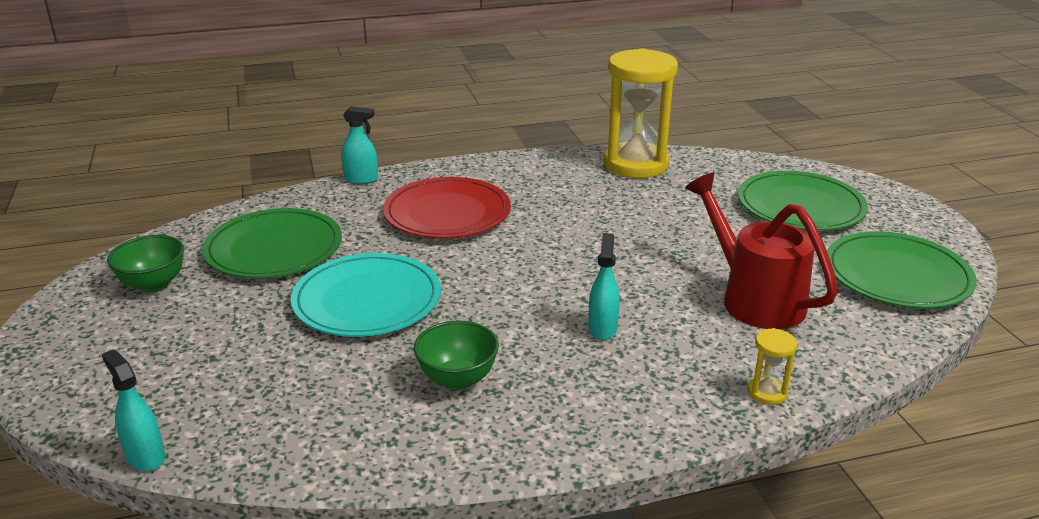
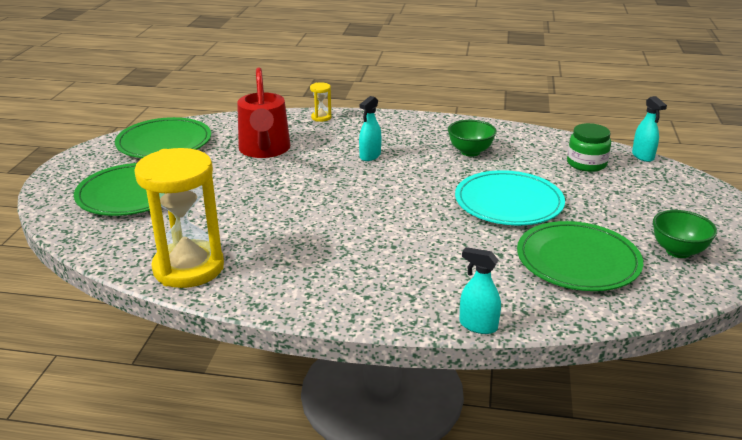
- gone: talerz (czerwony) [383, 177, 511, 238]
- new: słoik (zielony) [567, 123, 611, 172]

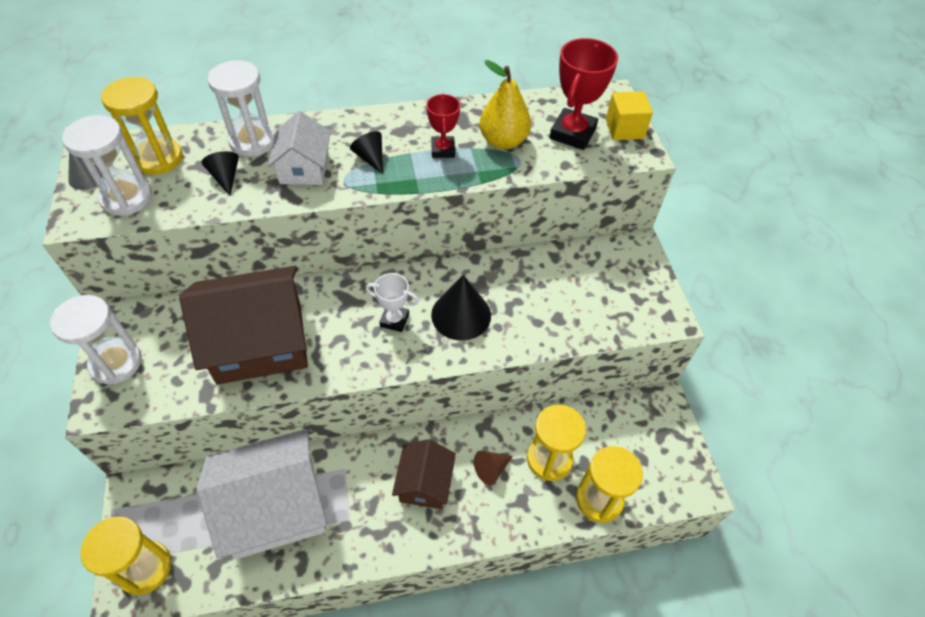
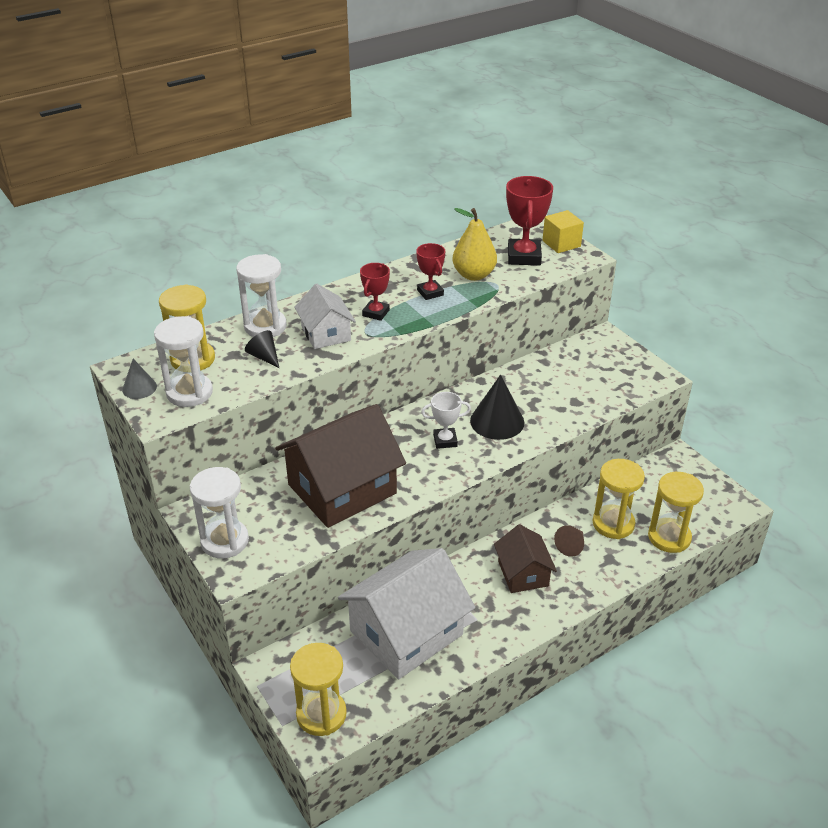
- swapped: stożek (czarny) [350, 131, 383, 174] to puchar (czerwony) [360, 263, 390, 321]

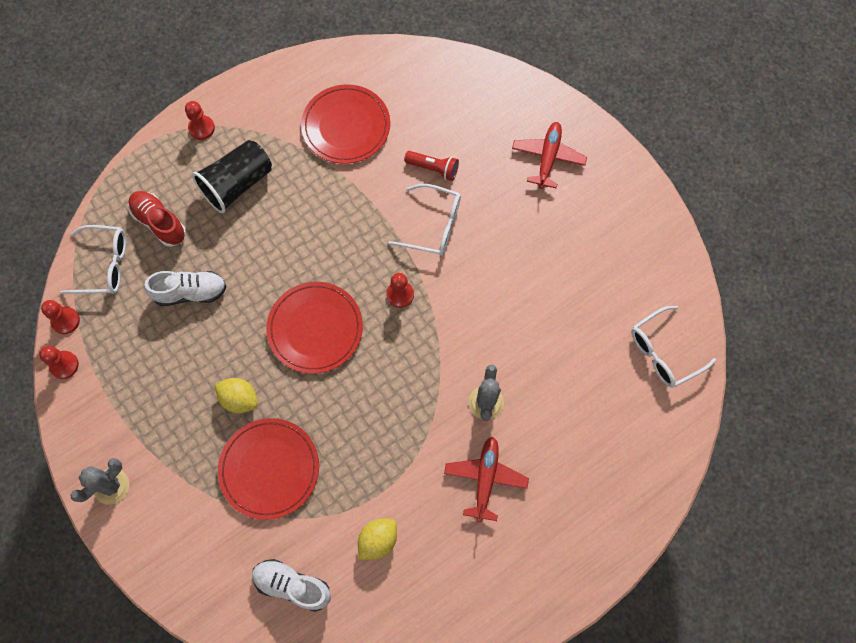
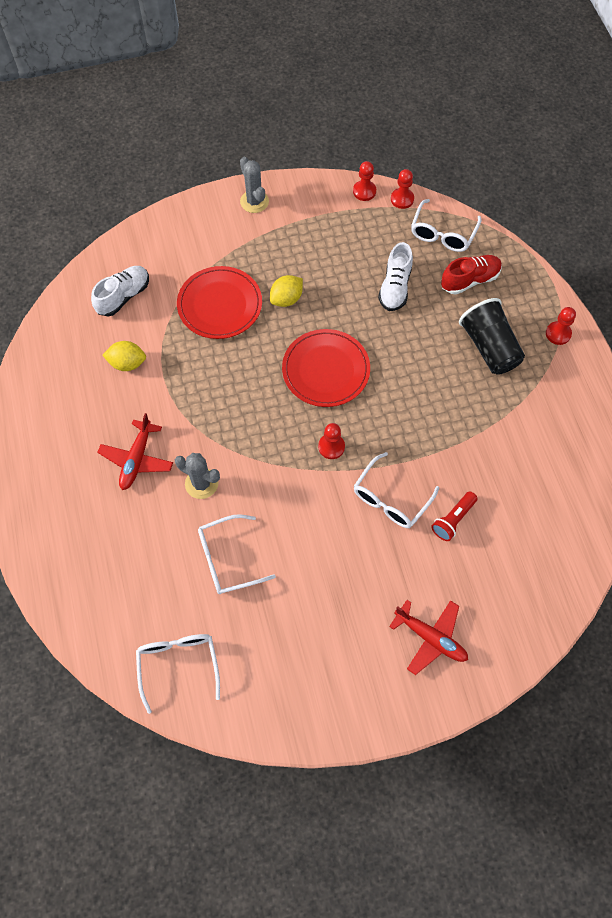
- gone: talerz (czerwony) [301, 84, 390, 164]
- rotated: samolot (czerwony) [444, 437, 529, 522] = [97, 413, 173, 490] 75 degrees clockwise
- rotated: cytryna (żółty) [358, 518, 397, 560] = [102, 341, 146, 371] 60 degrees counterclockwise
- new: okulary (biały) [198, 514, 276, 594]

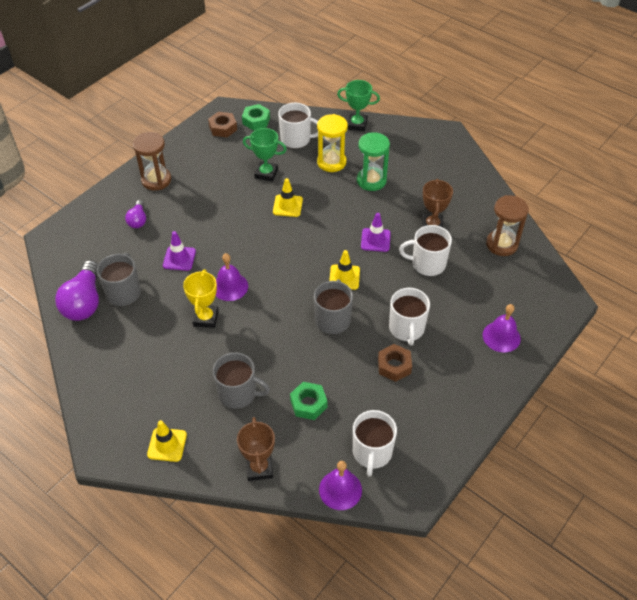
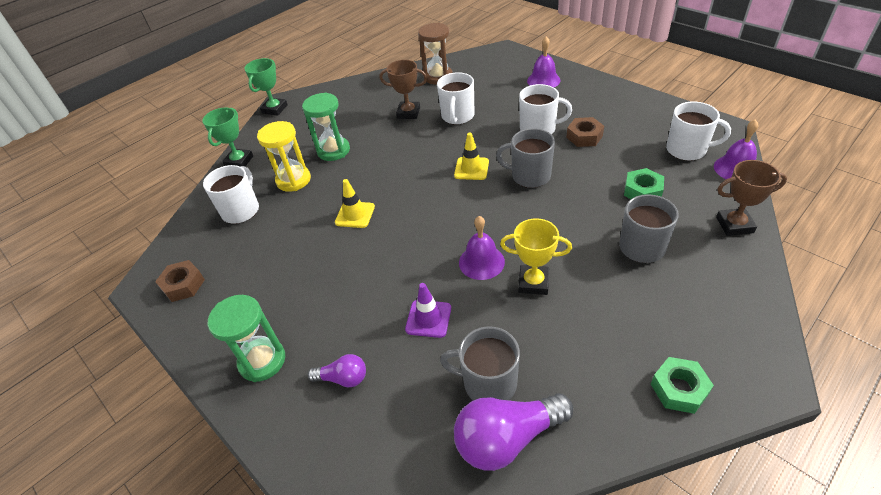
- shifted: nakrętka (zielony) [242, 104, 270, 130] to [651, 357, 714, 414]
- shifted: puchar (zielony) [243, 128, 287, 182] to [245, 58, 288, 116]
- repainted: klepsydra (brązowy) [133, 132, 171, 191] to klepsydra (zielony) [208, 295, 285, 382]
- gone: pachołek (fioletowy) [361, 213, 391, 252]
- rotated: żarówka (fioletowy) [55, 260, 99, 321] = [454, 393, 573, 471] 150 degrees clockwise
- gone: pachołek (żółty) [147, 420, 187, 462]

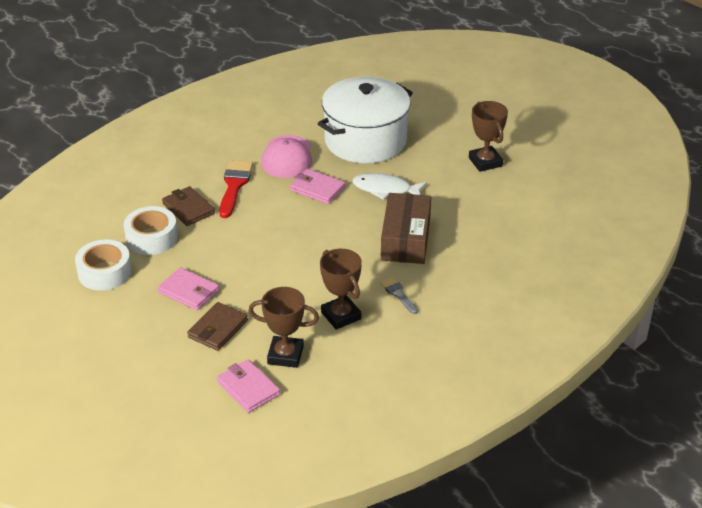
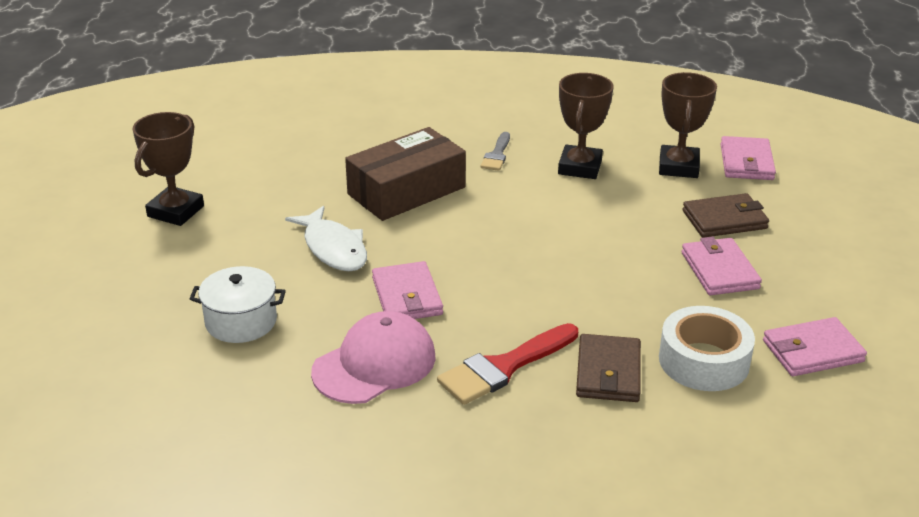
- scaled: garnek (biały) [318, 76, 413, 163] = [189, 266, 286, 343] x0.47
- swapped: taśma klejąca (biały) [75, 239, 132, 291] to portfel (różowy) [763, 317, 867, 376]
- rotated: puchar (brązowy) [249, 287, 319, 368] = [659, 72, 717, 178] 45 degrees clockwise

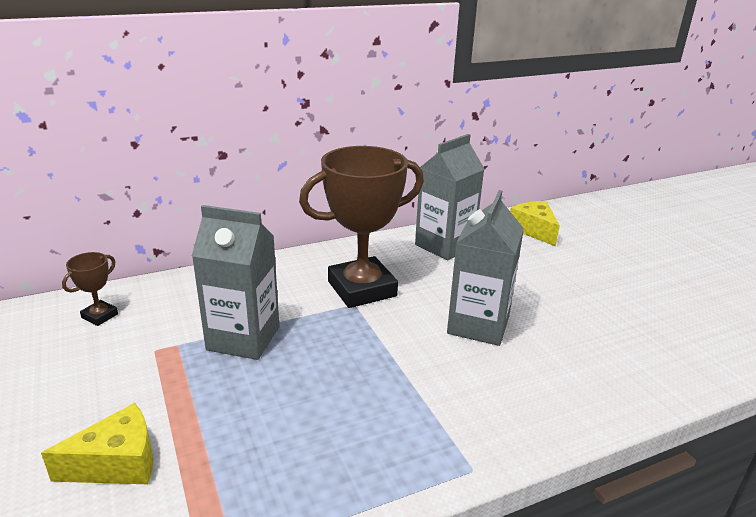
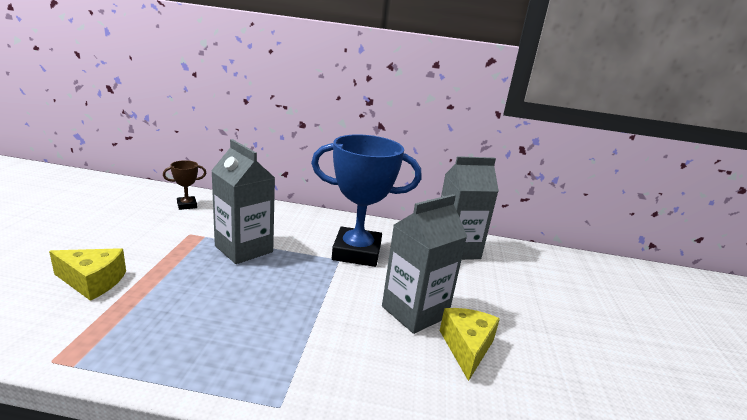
- repainted: puchar (brązowy) [299, 146, 424, 308] to puchar (niebieski) [311, 134, 421, 267]
- shifted: ser (żółty) [510, 201, 560, 246] to [440, 308, 500, 381]

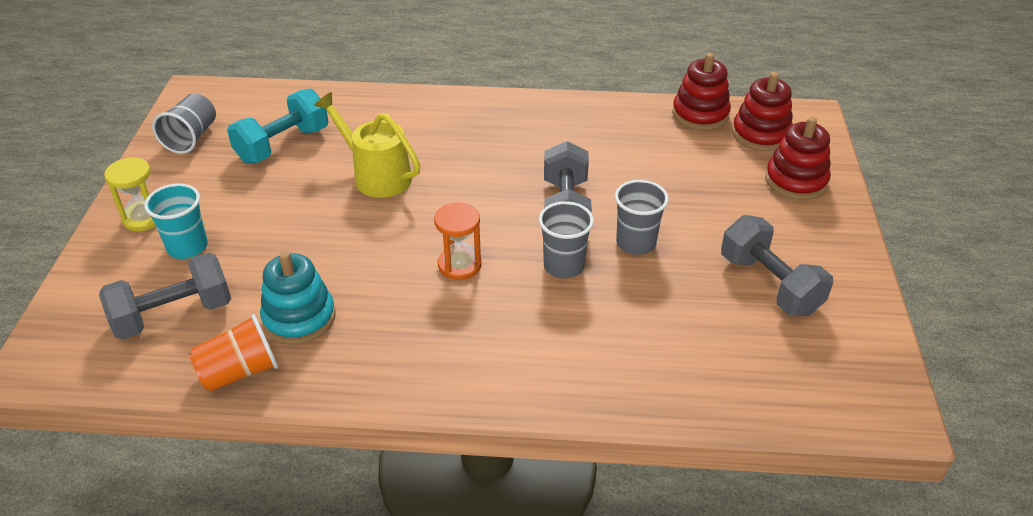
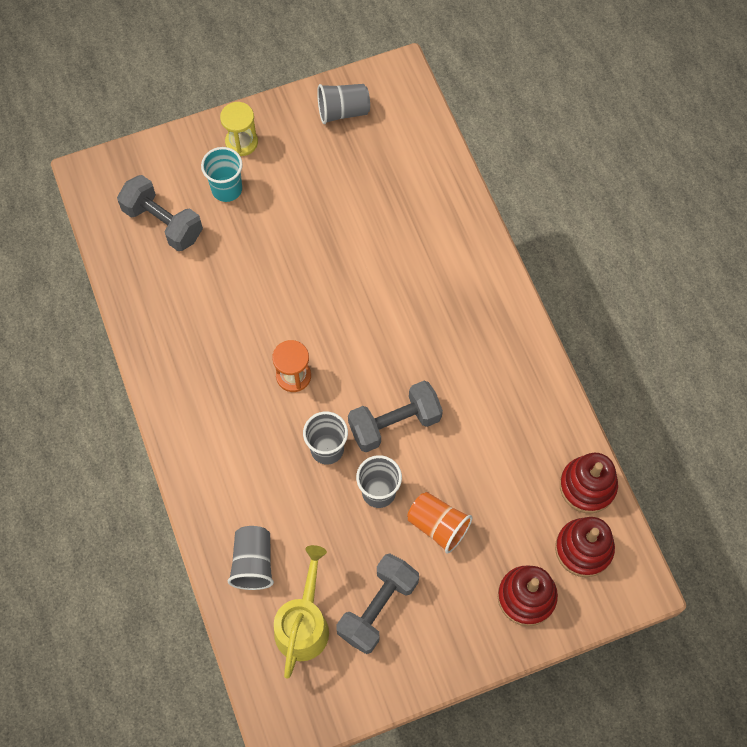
- gone: hantel (turkusowy) [227, 88, 329, 163]
- shifted: konewka (żółty) [314, 92, 421, 198] to [274, 545, 329, 679]
- gone: zabawka nakładanka (turkusowy) [260, 251, 336, 345]
- shifted: szklanka (pomarańczowy) [189, 314, 278, 392] to [407, 492, 472, 554]
- new: szklanka (szary) [228, 526, 274, 590]

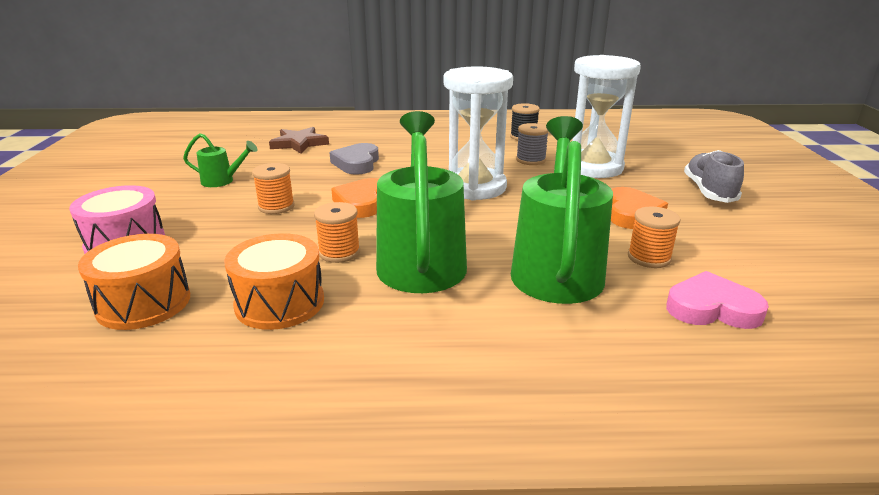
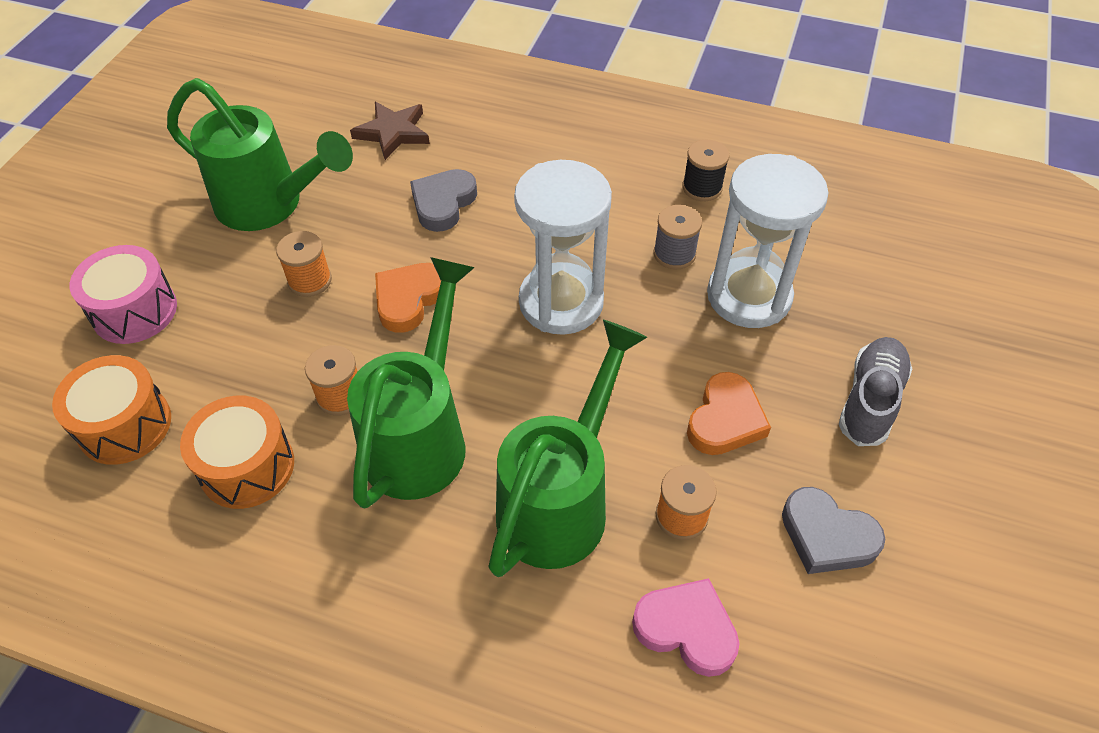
- scaled: konewka (zielony) [183, 133, 258, 187] = [167, 78, 353, 231] x2.22
- new: serce (szary) [782, 487, 885, 574]

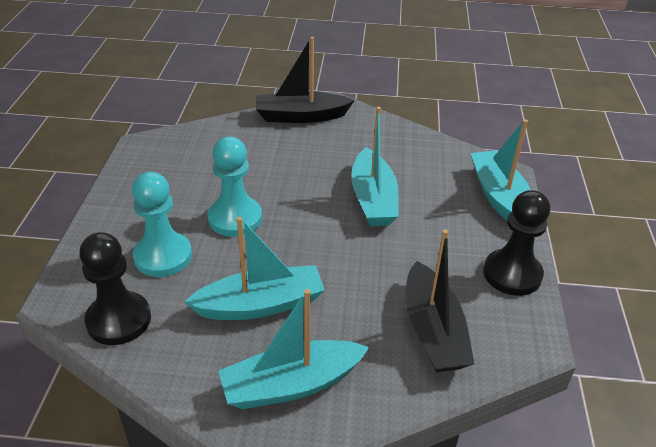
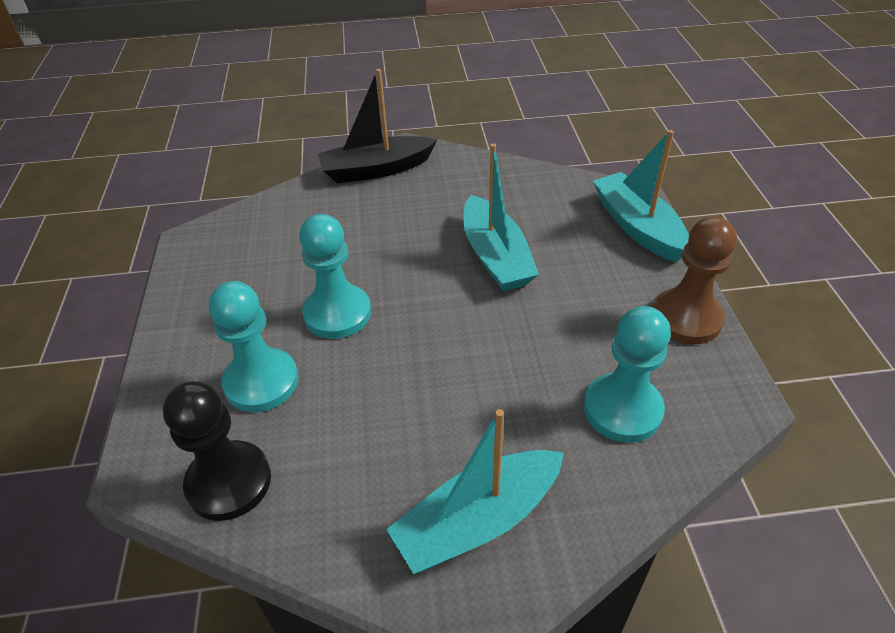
- repainted: pionek (czarny) [483, 190, 550, 296] to pionek (brązowy) [652, 217, 737, 344]
- gone: łódka (turkusowy) [184, 217, 325, 320]
- swapped: łódka (czarny) [405, 229, 475, 372] to pionek (turkusowy) [584, 306, 671, 442]

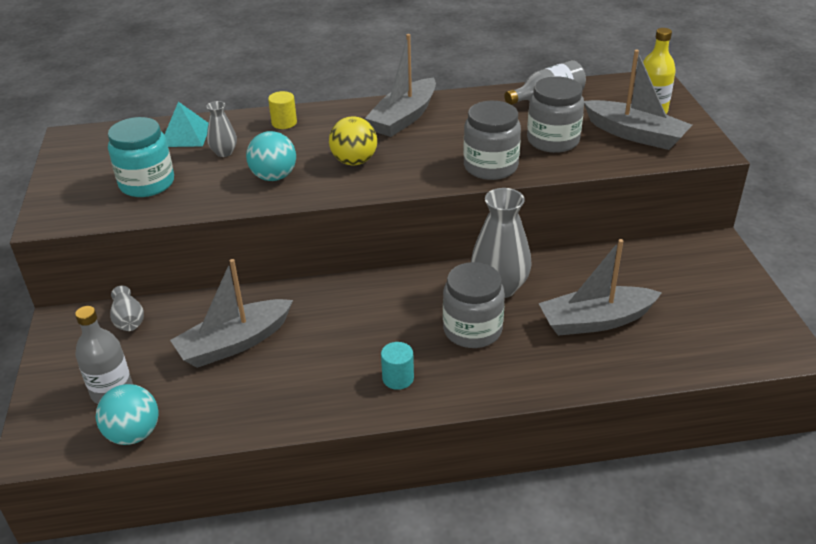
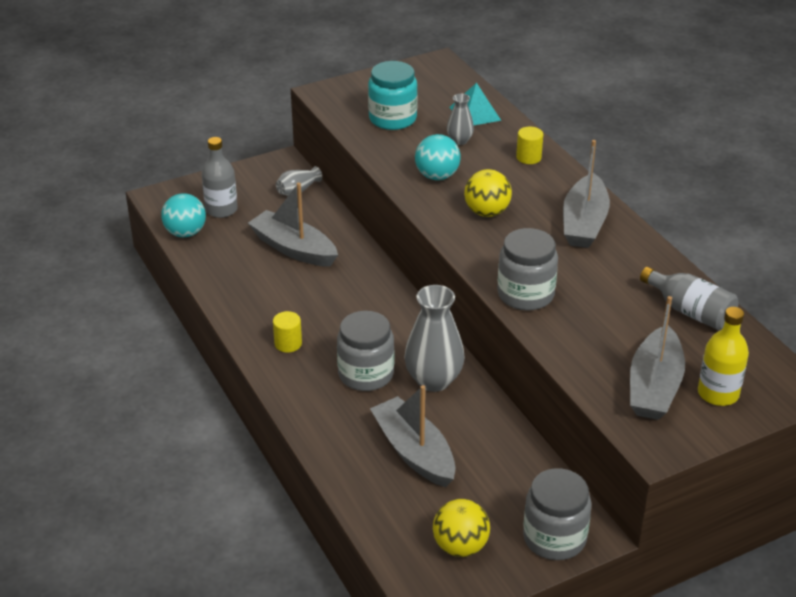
- rotated: łódka (szary) [365, 34, 436, 137] = [563, 140, 610, 248] 90 degrees counterclockwise
- shifted: słoik (szary) [527, 76, 584, 153] to [523, 468, 592, 560]
- repainted: walec (turkusowy) [381, 342, 414, 390] to walec (żółty) [273, 311, 302, 353]
- new: piłka (żółty) [433, 499, 490, 557]

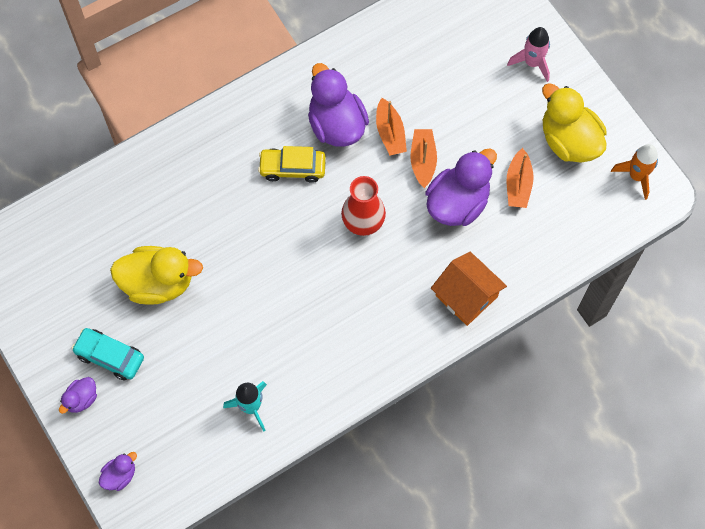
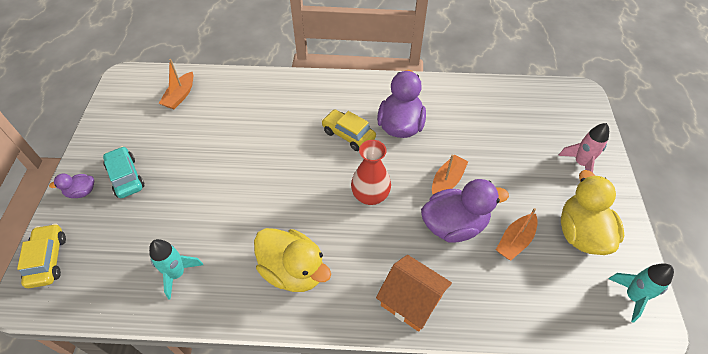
- shifted: łódka (pomarańczowy) [376, 98, 407, 155] to [159, 59, 193, 109]
- repainted: rakieta (pomarańczowy) [611, 144, 658, 200] to rakieta (turkusowy) [608, 263, 674, 323]
- shifted: kaczka (żółty) [110, 246, 203, 305] to [254, 228, 331, 292]
- rotated: domek (pomarańczowy) [431, 252, 507, 326] = [376, 255, 452, 332] 45 degrees counterclockwise
- swapped: kaczka (fioletowy) [99, 452, 137, 491] to samochód (żółty) [17, 223, 66, 288]

